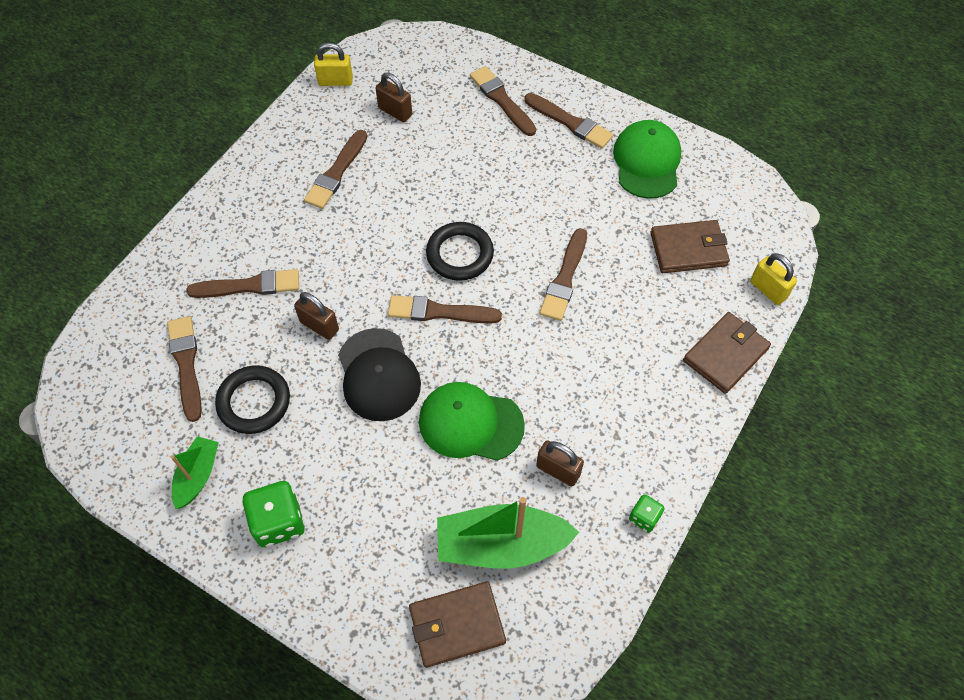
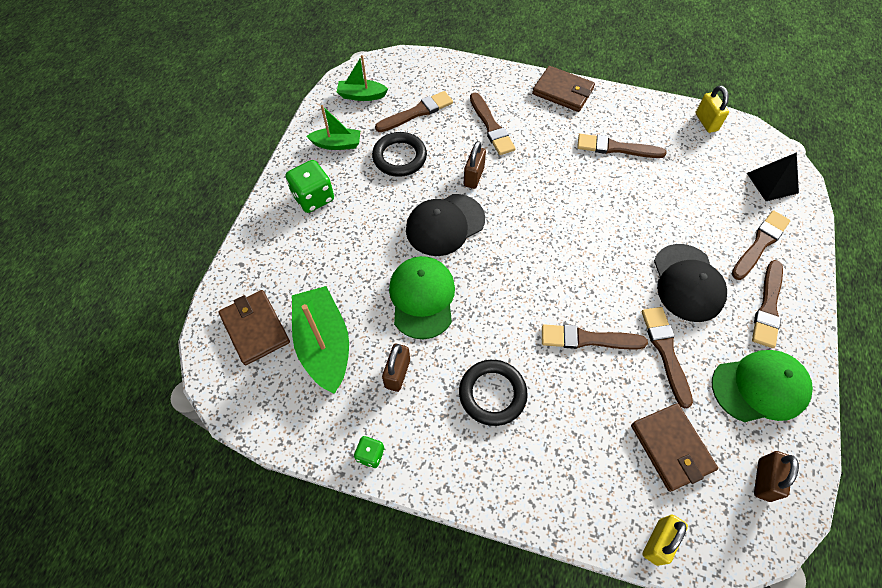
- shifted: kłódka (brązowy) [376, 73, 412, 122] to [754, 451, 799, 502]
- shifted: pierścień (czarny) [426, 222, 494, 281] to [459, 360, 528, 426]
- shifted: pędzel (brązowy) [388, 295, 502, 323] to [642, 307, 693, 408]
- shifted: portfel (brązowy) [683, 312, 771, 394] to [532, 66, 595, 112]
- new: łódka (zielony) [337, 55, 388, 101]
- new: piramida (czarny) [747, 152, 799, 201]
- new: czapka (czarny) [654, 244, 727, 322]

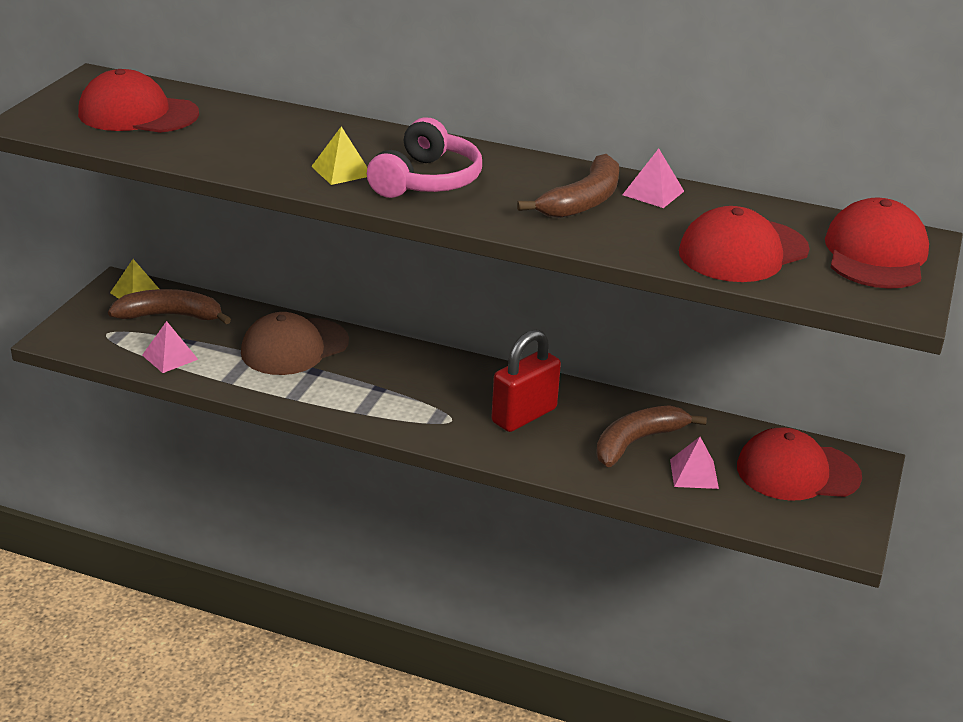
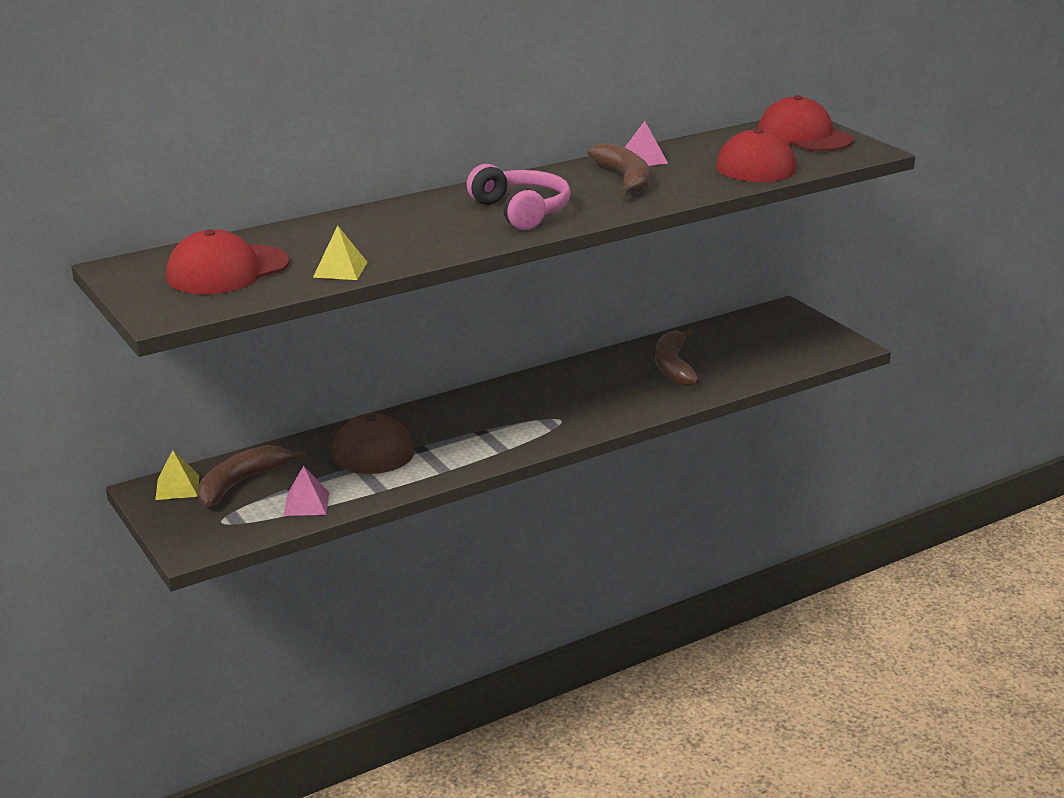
- shifted: piramida (żółty) [311, 126, 367, 185] to [313, 226, 367, 280]
- gone: kłódka (czerwony) [491, 330, 561, 432]
- gone: czapka (czerwony) [737, 428, 862, 501]
- gone: piramida (różowy) [670, 437, 719, 489]

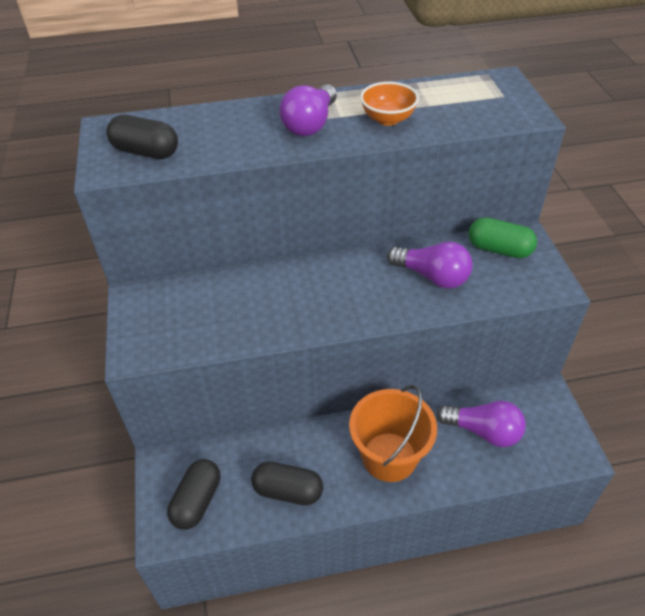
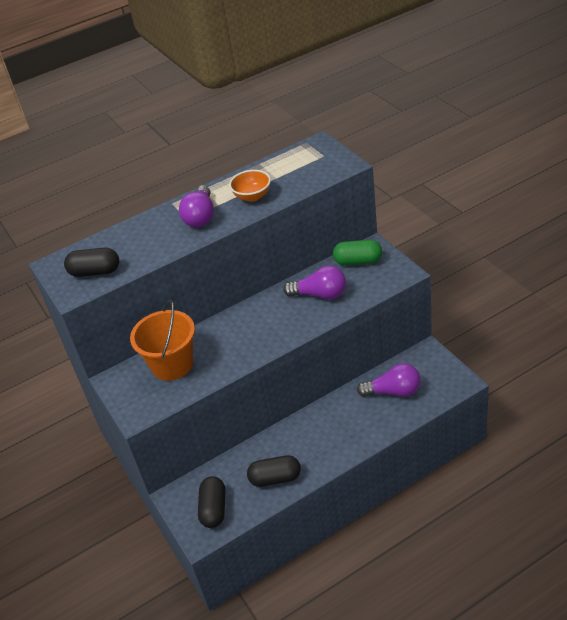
- shifted: wiadro (pomarańczowy) [349, 385, 437, 482] to [130, 300, 195, 381]

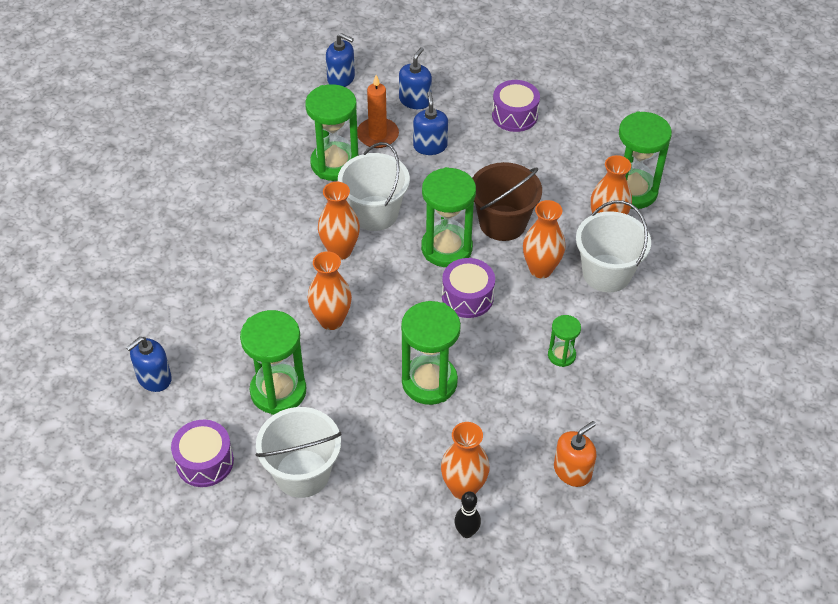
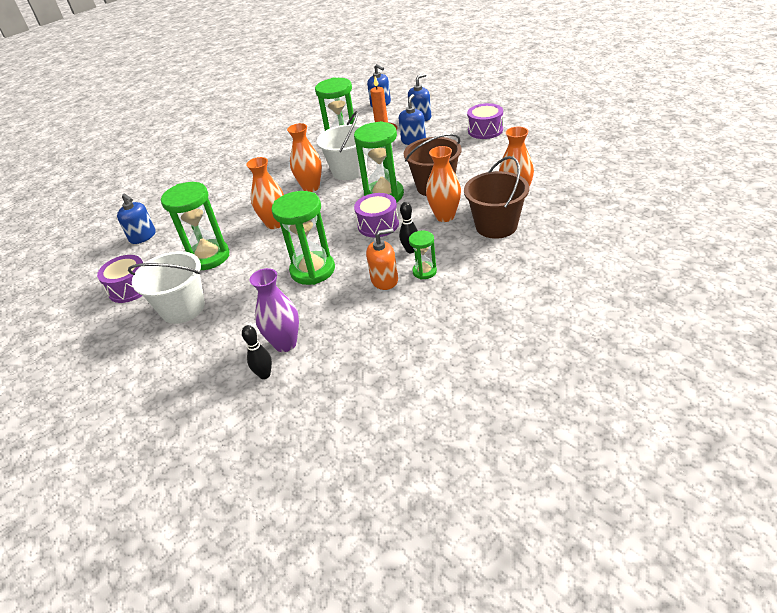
- gone: klepsydra (zielony) [619, 111, 672, 209]
- repainted: wiadro (biały) [576, 201, 651, 292] to wiadro (brązowy) [464, 156, 529, 239]
- rotated: dozownik mydła (niebieski) [126, 337, 172, 392] = [117, 194, 156, 244] 120 degrees counterclockwise
- shifted: dozownik mydła (pomarańczowy) [554, 421, 596, 487] to [366, 228, 398, 290]
- repainted: wazon (pomarańczowy) [441, 422, 489, 500] to wazon (fioletowy) [249, 268, 299, 352]
- new: kręgiel (czarny) [399, 202, 418, 253]

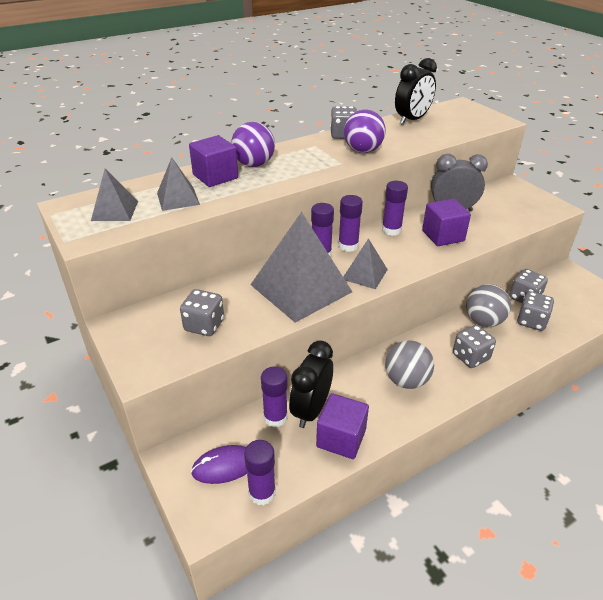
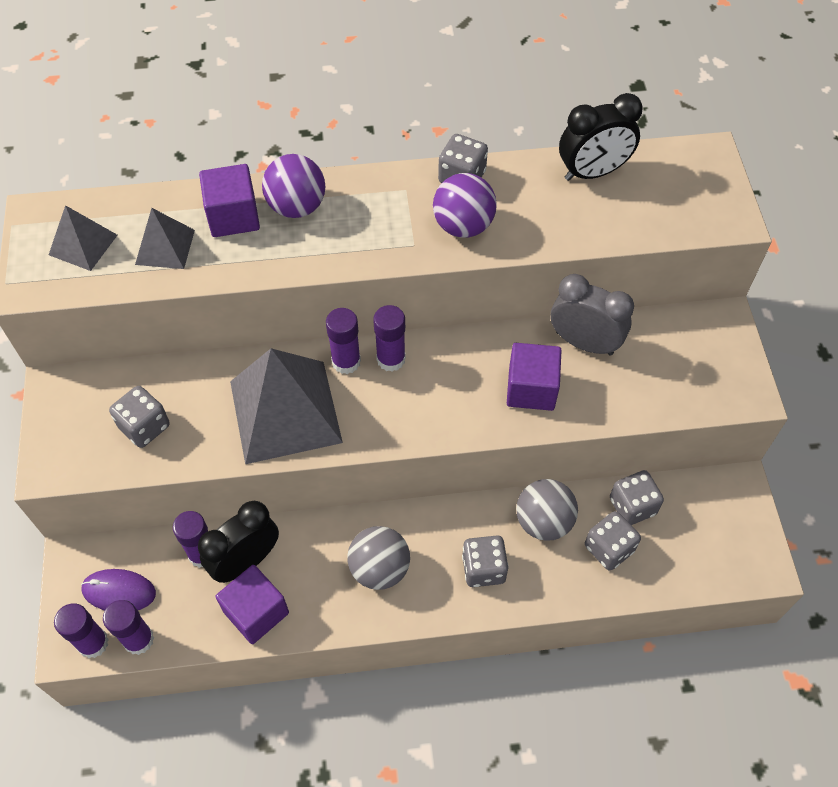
- shifted: klej w sztyfcie (fioletowy) [382, 181, 408, 236] to [54, 603, 109, 658]
- gone: piramida (szary) [343, 238, 388, 289]

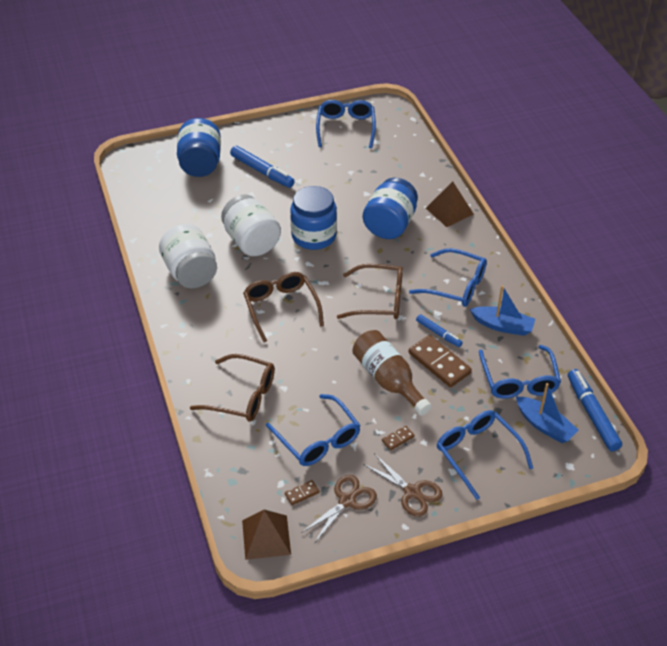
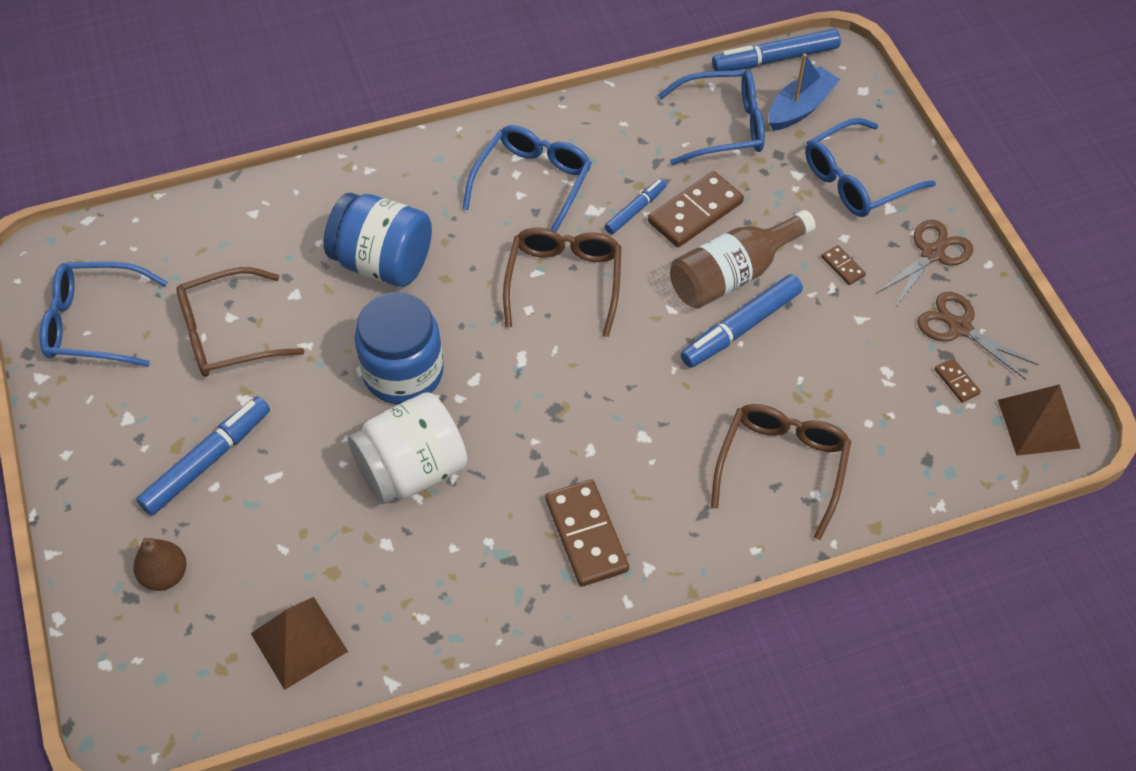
- swapped: słoik (niebieski) [177, 118, 221, 177] to gruszka (brązowy) [133, 538, 187, 591]
- shifted: piramida (brązowy) [426, 182, 474, 227] to [251, 597, 348, 690]
- gone: słoik (biały) [159, 224, 217, 288]
- shifted: okulary (brązowy) [243, 272, 324, 342] to [176, 267, 304, 377]
- gone: łódka (niebieski) [470, 285, 535, 336]
- gone: okulary (niebieski) [266, 394, 361, 466]
- new: flamaster (niebieski) [680, 274, 803, 368]
- new: kostka domina (brązowy) [545, 479, 629, 587]

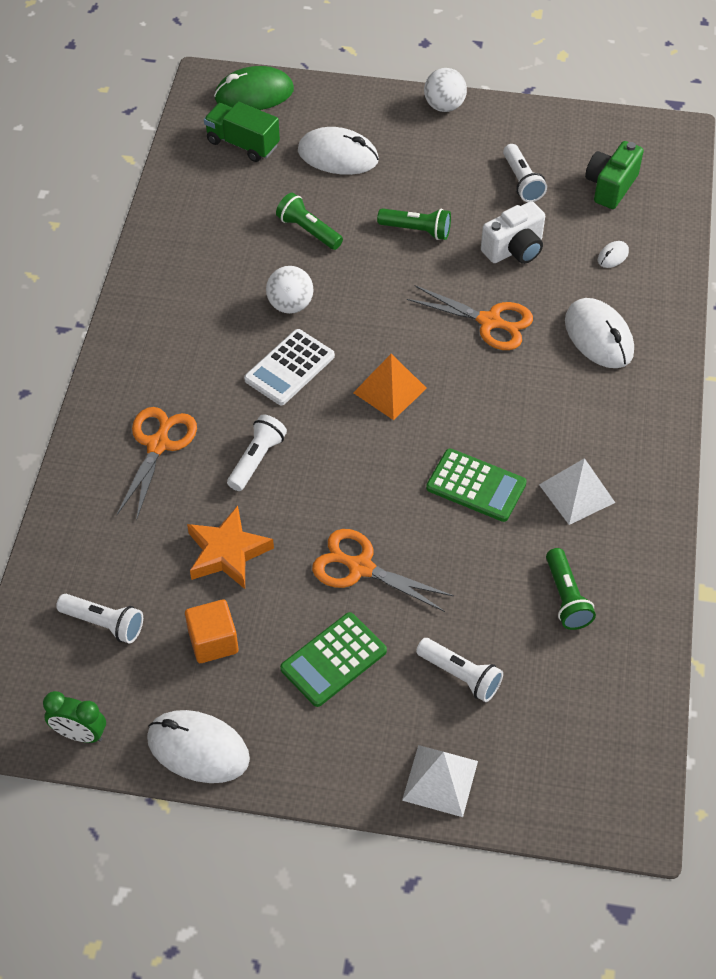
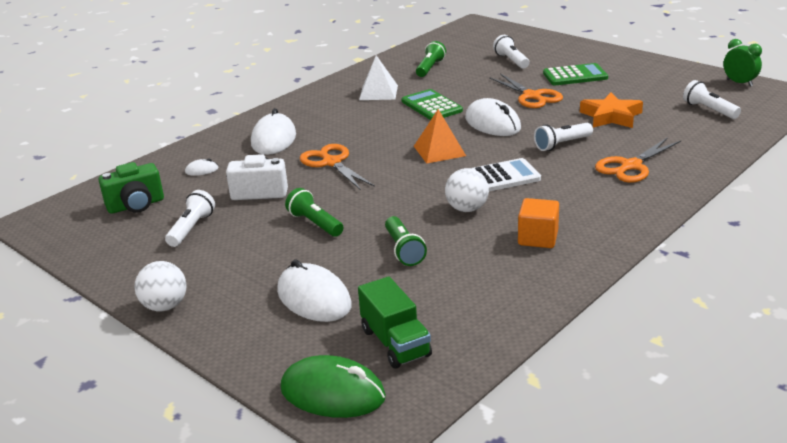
- shifted: sześcian (pomarańczowy) [185, 599, 239, 663] to [518, 198, 559, 248]
- shifted: myszka (biały) [147, 710, 250, 783] to [465, 98, 521, 136]
- gone: piramida (biały) [402, 745, 478, 817]

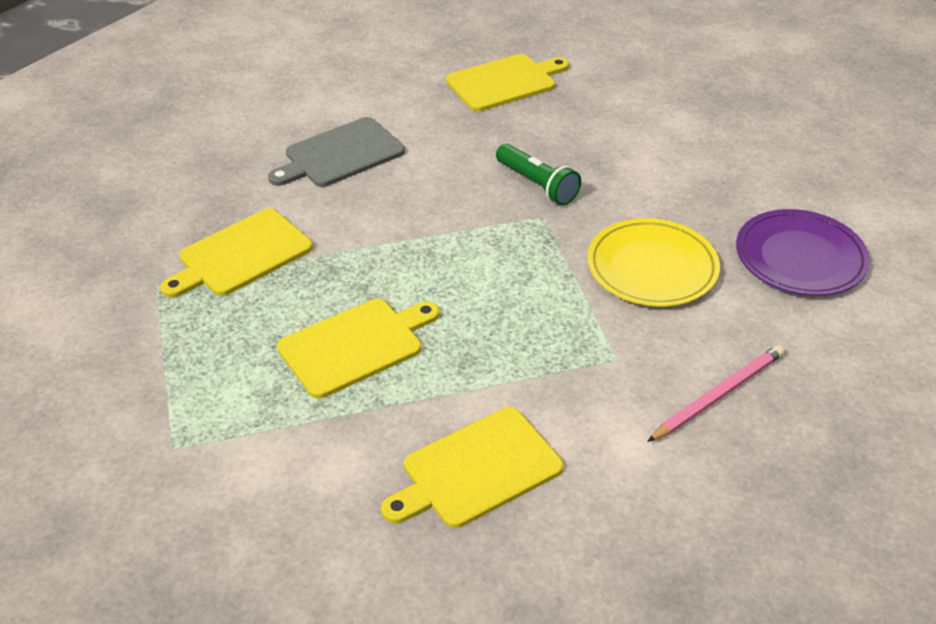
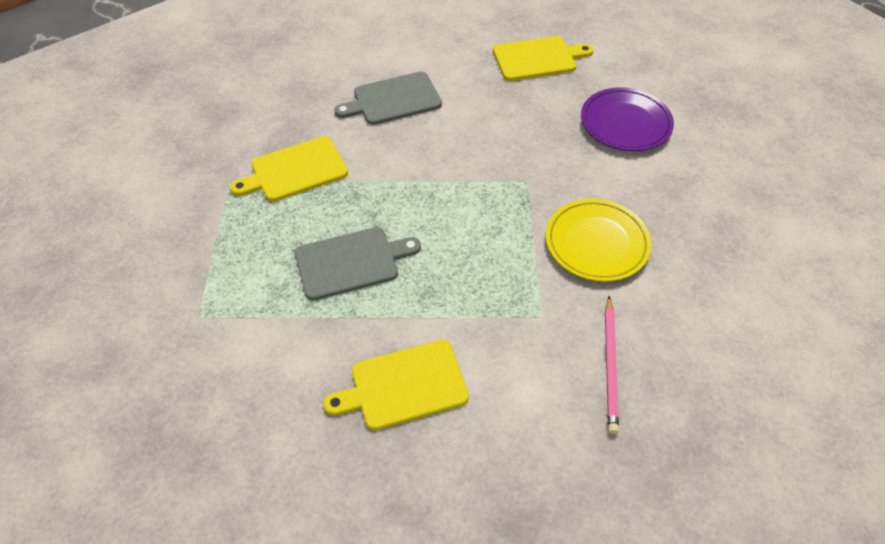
- gone: latarka (zielony) [496, 144, 581, 206]
- shifted: talerz (fioletowy) [736, 209, 870, 296] to [581, 87, 674, 151]
- repainted: deska do krojenia (żółty) [277, 299, 439, 399] to deska do krojenia (szary) [295, 227, 421, 301]
- rotated: ołówek (różowy) [647, 345, 785, 442] = [605, 296, 619, 434] 120 degrees clockwise

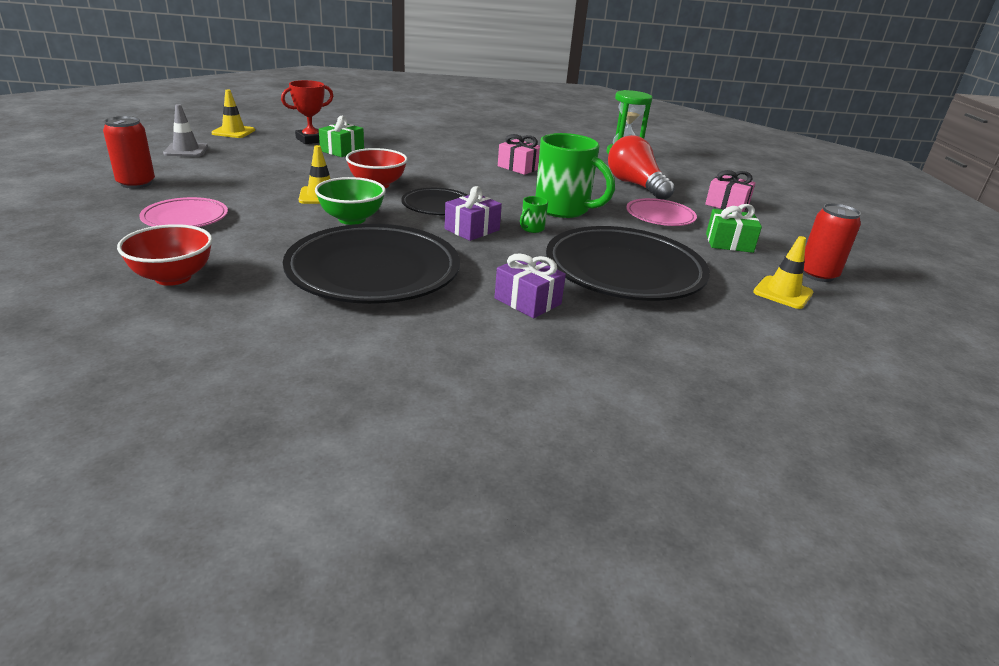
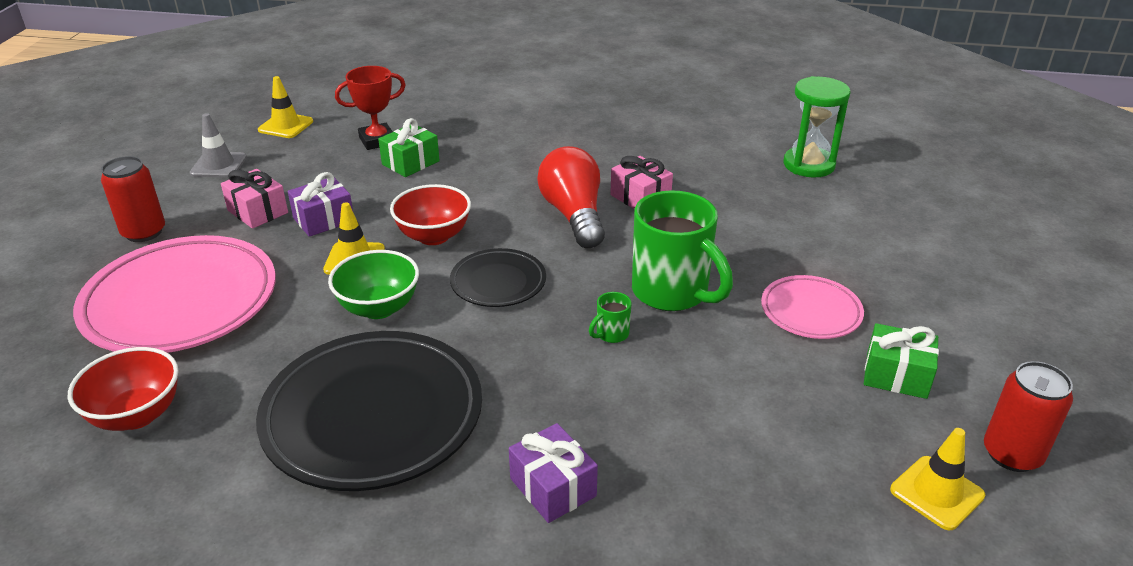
- shifted: żarówka (czerwony) [608, 135, 675, 200] to [537, 146, 605, 248]
- shifted: prezent (różowy) [705, 170, 756, 212] to [221, 169, 288, 229]
- shifted: prezent (fioletowy) [445, 186, 502, 241] to [288, 172, 353, 237]
- scaled: talerz (różowy) [139, 197, 228, 227] = [73, 235, 276, 353] x1.92
- gone: talerz (czarny) [546, 226, 710, 301]

